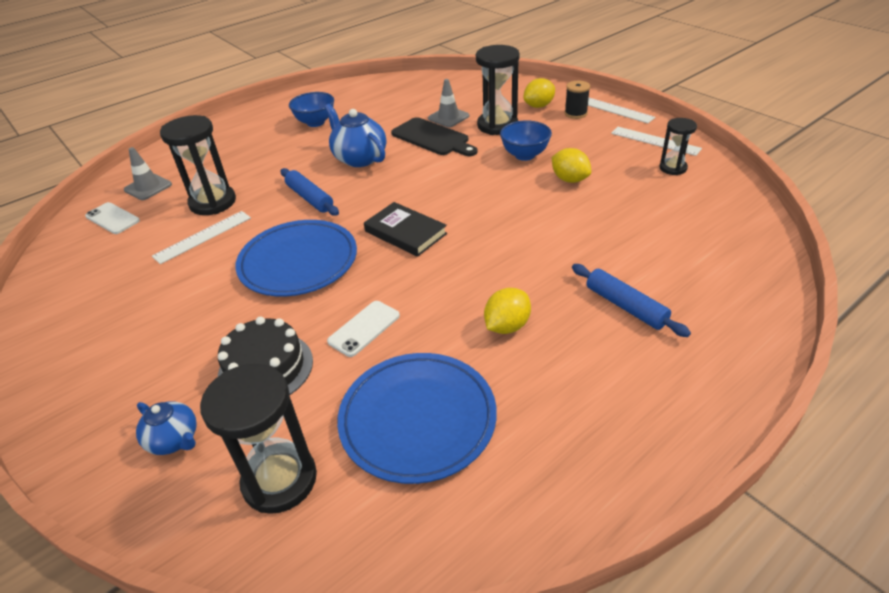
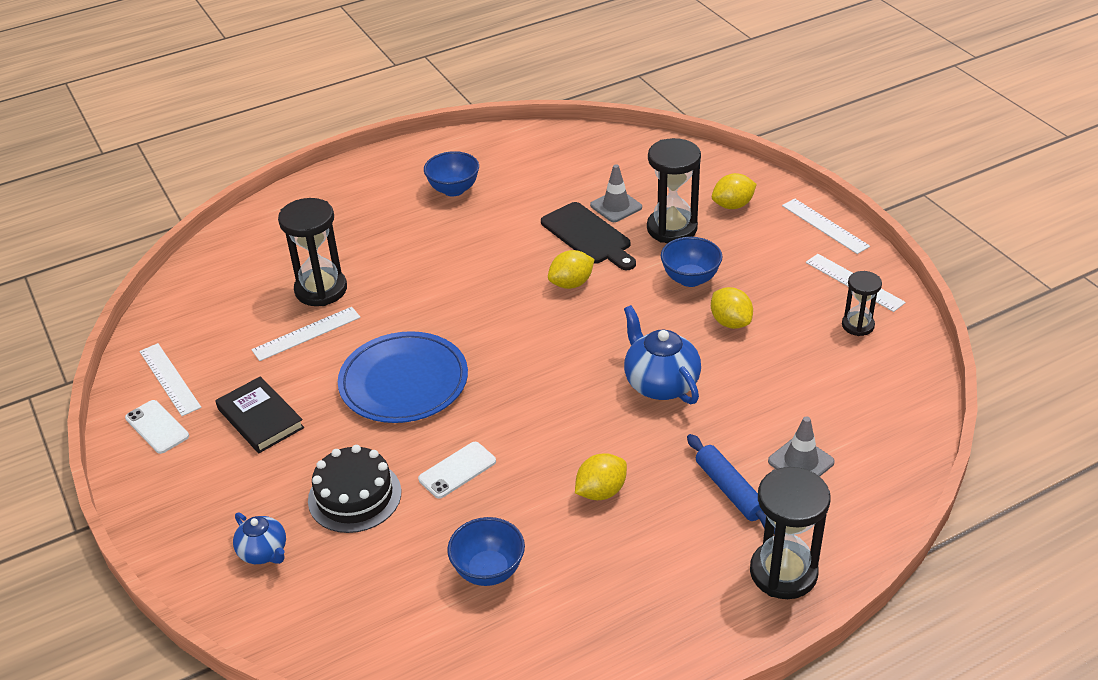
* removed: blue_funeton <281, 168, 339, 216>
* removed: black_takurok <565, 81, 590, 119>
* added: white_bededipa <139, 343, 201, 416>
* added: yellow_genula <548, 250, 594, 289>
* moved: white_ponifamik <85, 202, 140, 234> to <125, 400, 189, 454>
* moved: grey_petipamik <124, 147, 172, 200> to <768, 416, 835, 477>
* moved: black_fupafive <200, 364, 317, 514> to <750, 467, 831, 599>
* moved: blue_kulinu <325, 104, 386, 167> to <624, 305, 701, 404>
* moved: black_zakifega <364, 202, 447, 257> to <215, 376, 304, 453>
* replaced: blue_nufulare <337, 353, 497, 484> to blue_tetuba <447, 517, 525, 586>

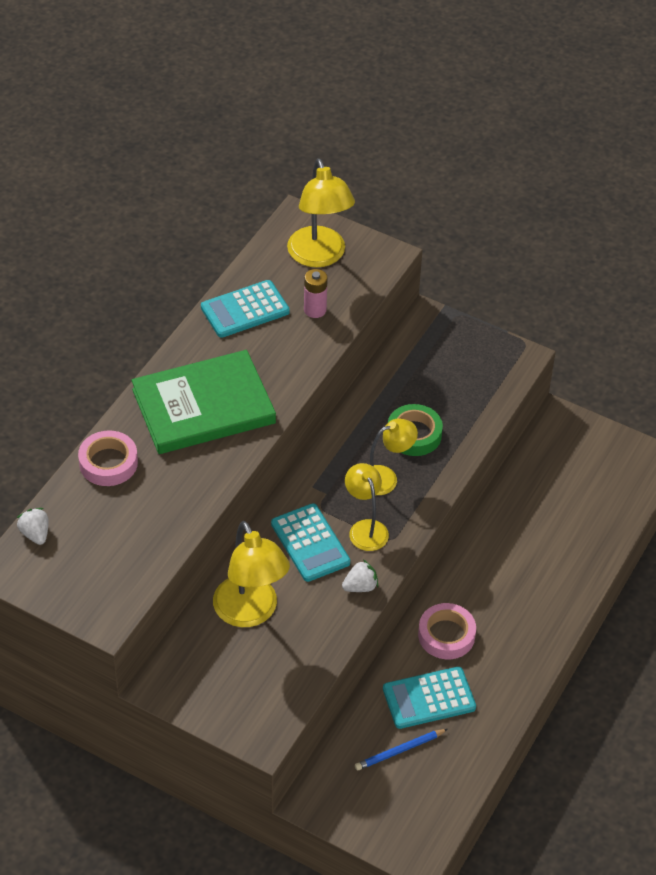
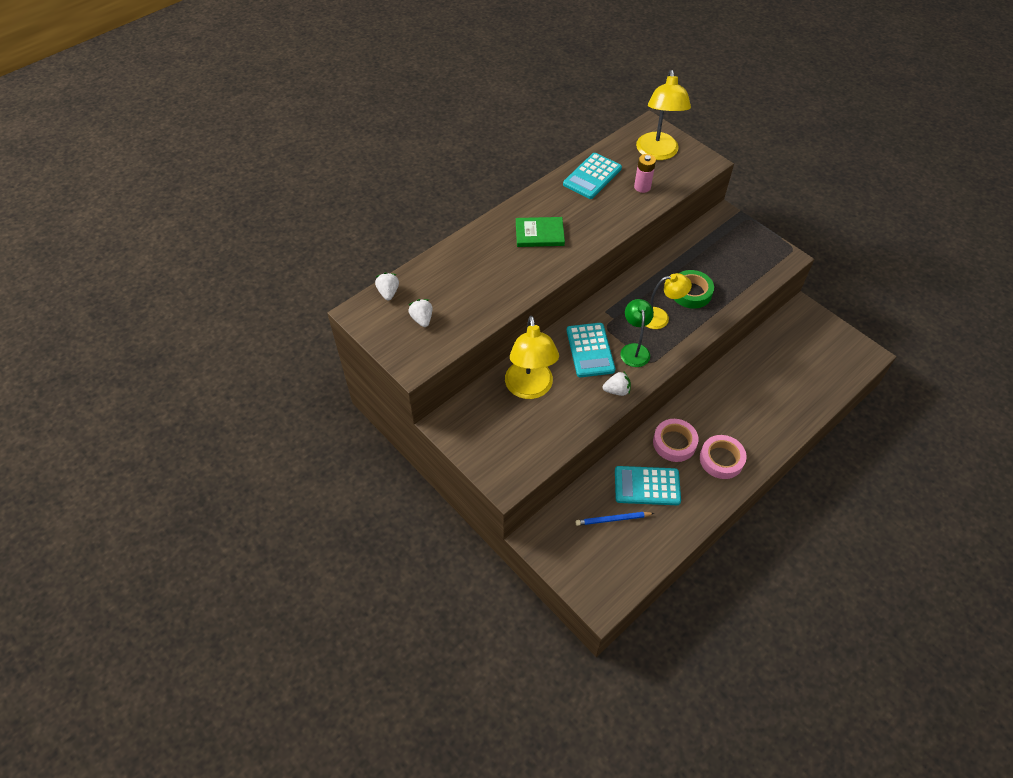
* added: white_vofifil <408, 299, 432, 327>
* moved: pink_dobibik <78, 431, 138, 486> to <700, 435, 747, 479>
* recoloured: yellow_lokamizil <345, 463, 389, 551> to green_lokamizil <620, 299, 654, 367>
* turned: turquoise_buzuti <201, 280, 290, 338> = <563, 153, 622, 199> 45 degrees counterclockwise
* resized: green_zakifega <132, 350, 276, 454> = <516, 217, 565, 247> x0.52

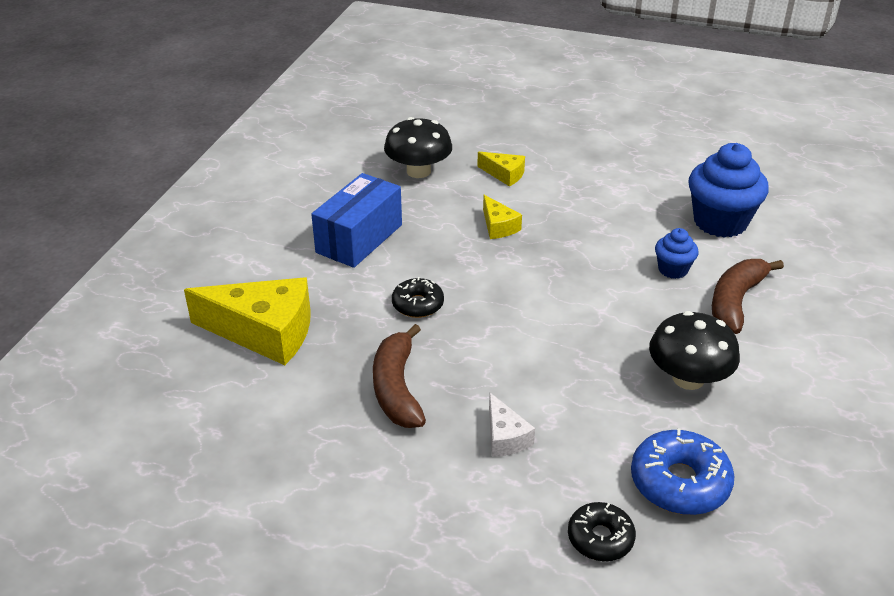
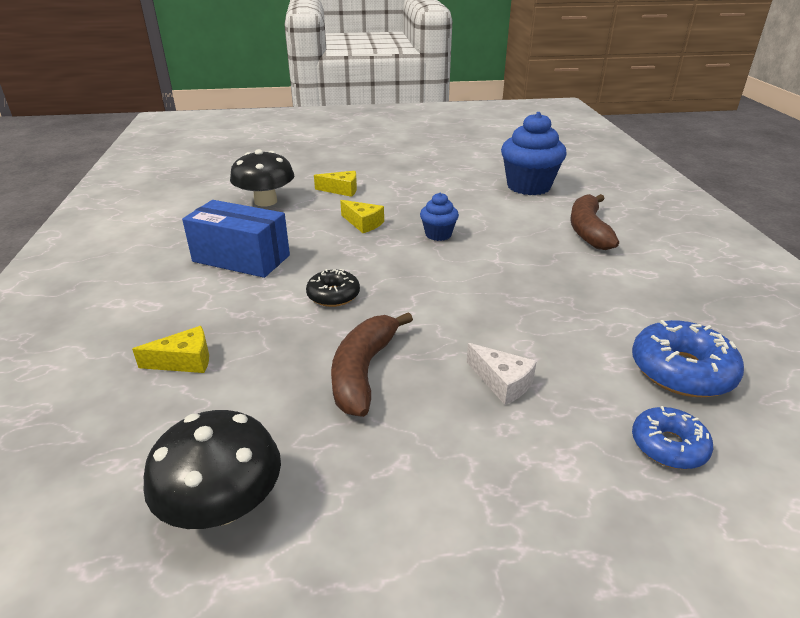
* moved: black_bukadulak <649, 311, 740, 390> to <143, 410, 281, 529>
* moved: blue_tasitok <655, 228, 698, 279> to <420, 193, 459, 241>
* recoloured: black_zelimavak <568, 502, 636, 561> to blue_zelimavak <632, 406, 713, 469>
* turned: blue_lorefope <311, 173, 402, 268> = <182, 200, 290, 278> 75 degrees counterclockwise
* turned: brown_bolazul <373, 324, 426, 428> = <331, 312, 413, 417> 45 degrees clockwise
* resized: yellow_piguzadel <184, 277, 311, 365> = <132, 326, 209, 373> x0.48

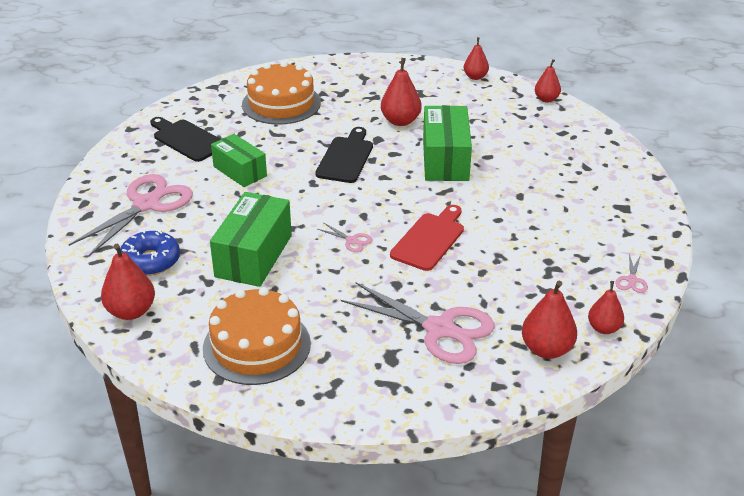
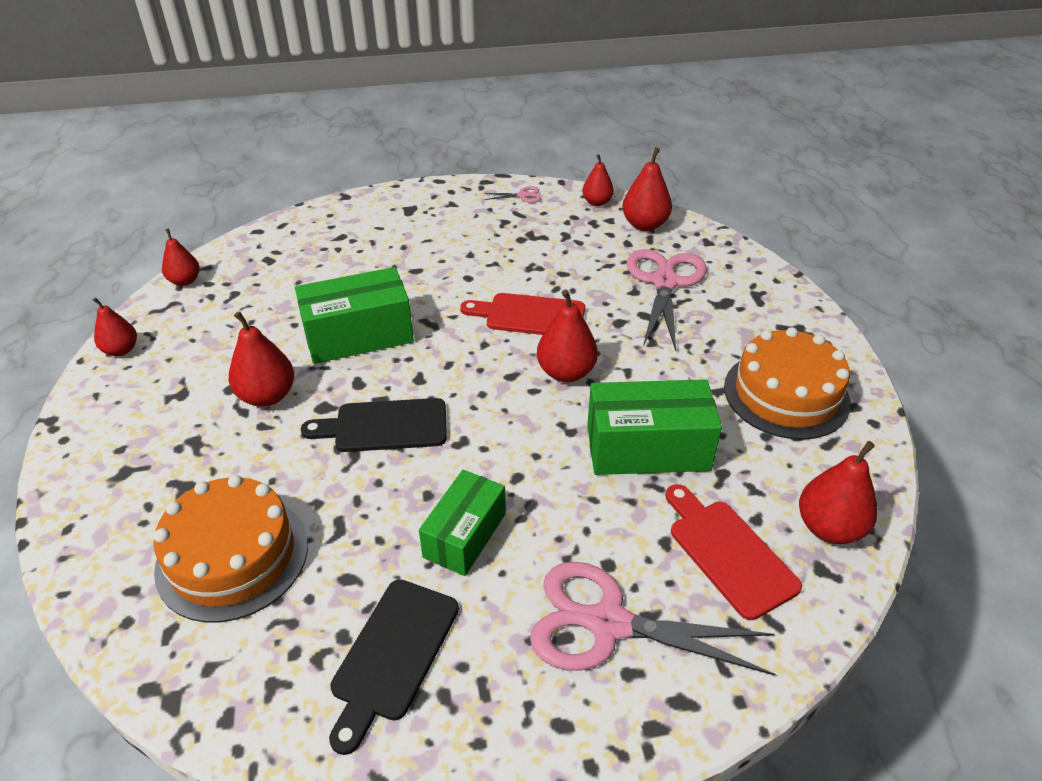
* replaced: blue_zelimavak <120, 230, 180, 276> to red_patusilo <666, 484, 802, 620>
* replaced: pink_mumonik <318, 223, 373, 252> to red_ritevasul <537, 289, 598, 382>

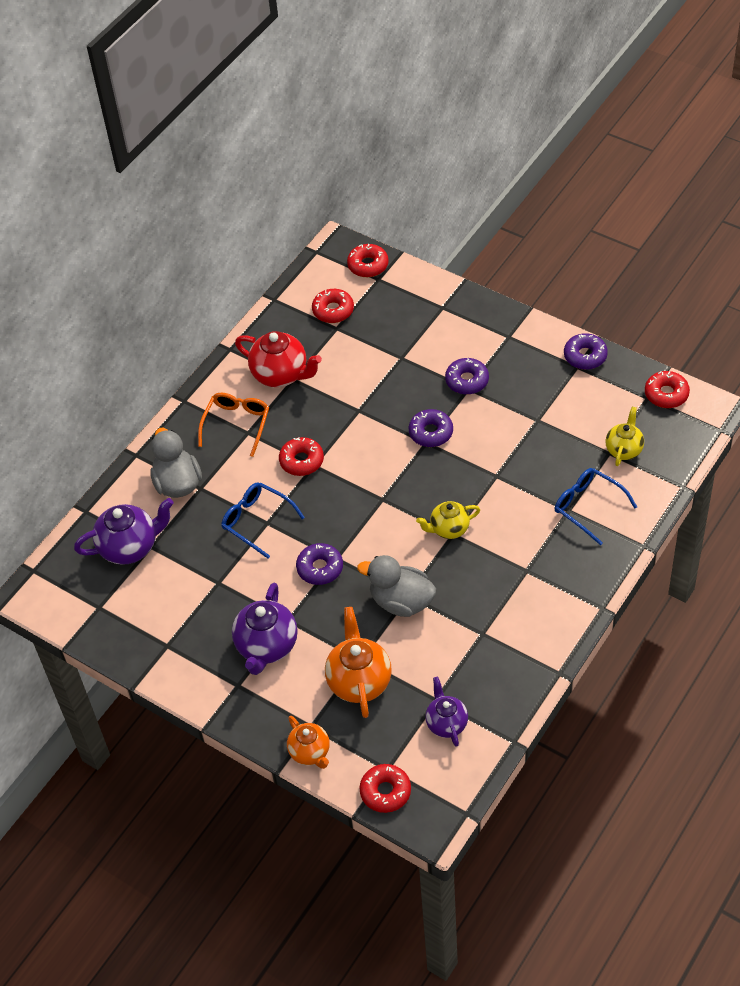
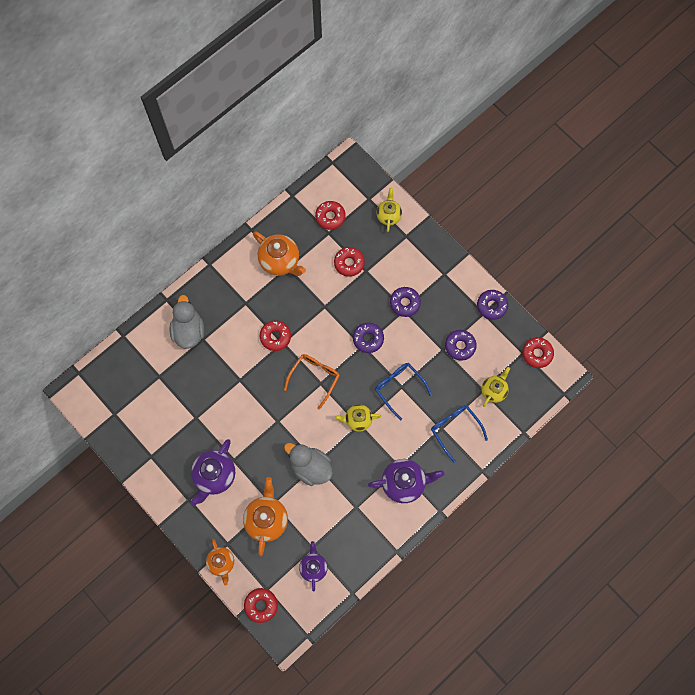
* added: yellow_kulinu <376, 188, 402, 232>
* moved: purple_kulinu <74, 498, 174, 565> to <368, 459, 444, 503>
* moved: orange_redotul <198, 393, 269, 457> to <284, 354, 340, 410>
* moved: blue_redotul <221, 482, 305, 558> to <375, 363, 432, 421>
* moved: purple_zelimavak <296, 543, 343, 585> to <445, 330, 477, 360>
* moved: red_zelimavak <347, 244, 389, 277> to <334, 247, 365, 277>
* recoloured: red_kulinu <235, 331, 322, 387> to orange_kulinu <253, 231, 306, 276>

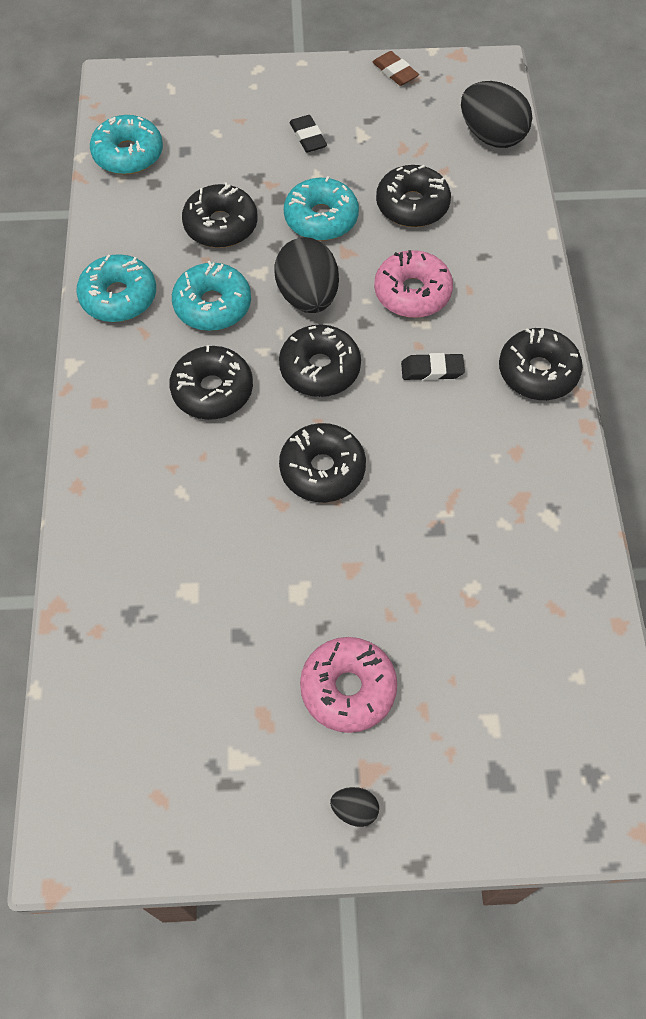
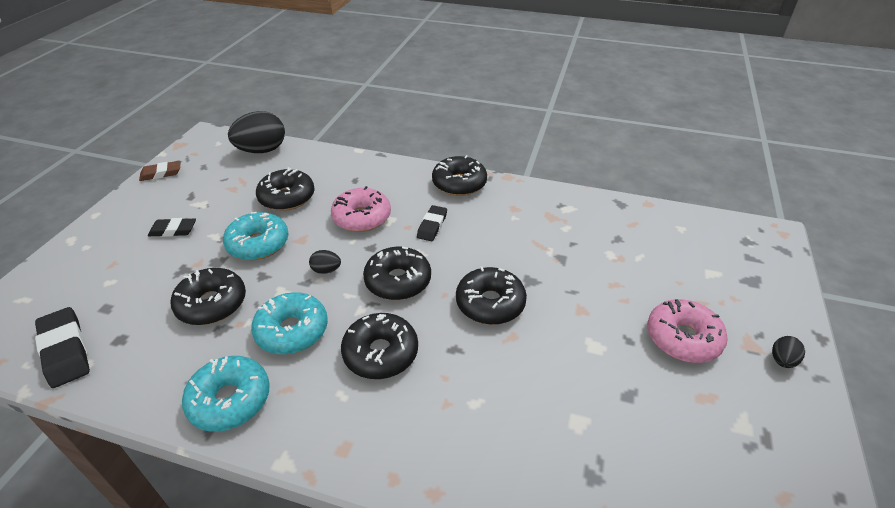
* replaced: turquoise_zelimavak <90, 115, 163, 175> to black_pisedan <35, 307, 90, 388>
* resized: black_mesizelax <274, 237, 339, 313> = <309, 250, 341, 274> x0.45

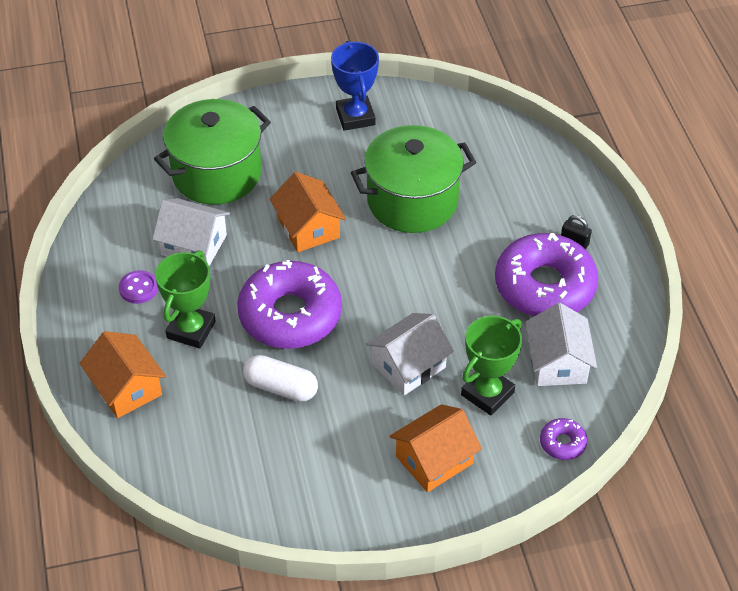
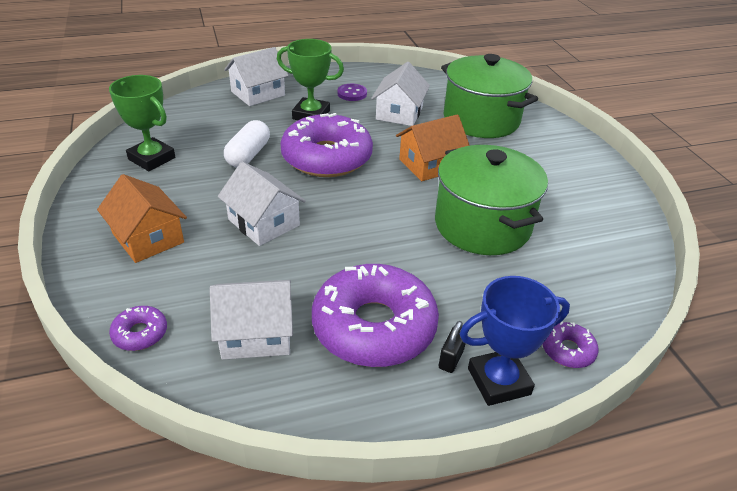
* added: purple_zelimavak <543, 322, 599, 368>
* moved: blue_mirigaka <331, 41, 379, 131> to <460, 276, 570, 406>
* moved: green_mirigaka <461, 316, 522, 415> to <109, 75, 175, 171>
* recoloured: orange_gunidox <79, 331, 166, 418> to white_gunidox <224, 47, 289, 106>

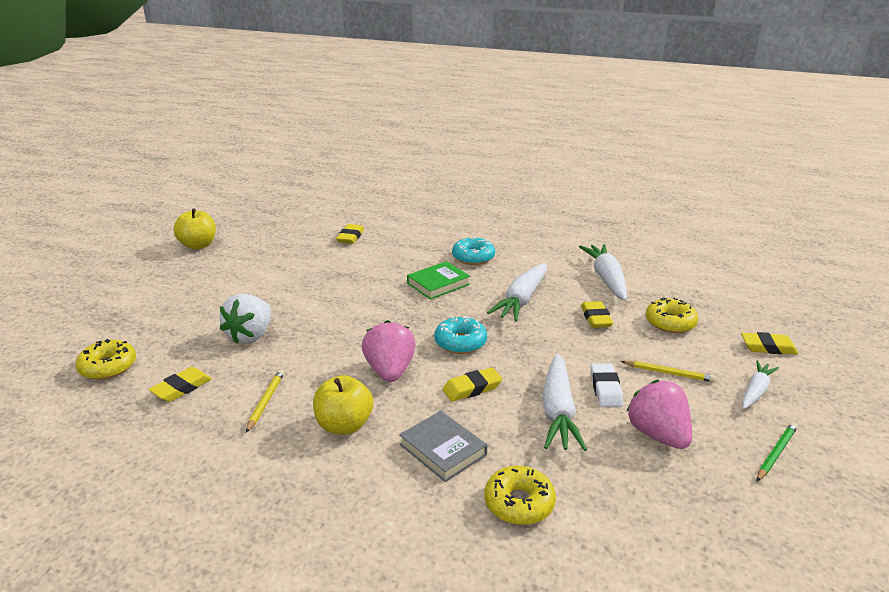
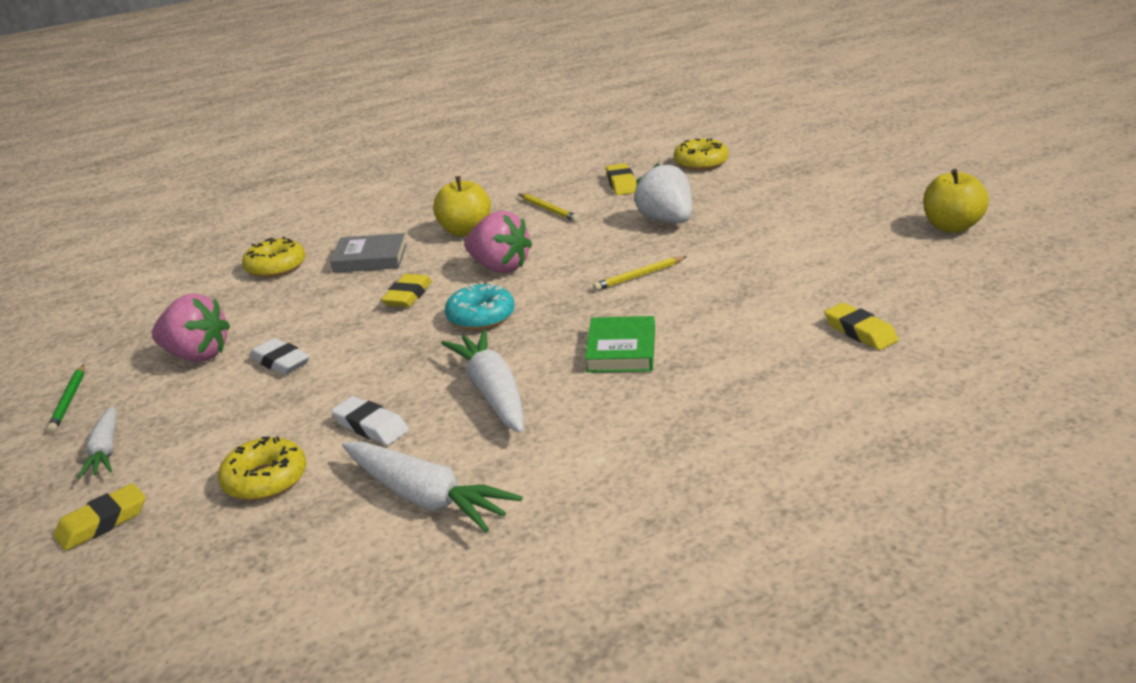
* removed: turquoise_zelimavak <452, 237, 495, 265>
* removed: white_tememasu <543, 354, 587, 451>
* moved: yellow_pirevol <621, 361, 716, 382> to <593, 256, 686, 291>
* recoloured: yellow_pisedan <581, 301, 613, 328> to white_pisedan <331, 396, 409, 445>

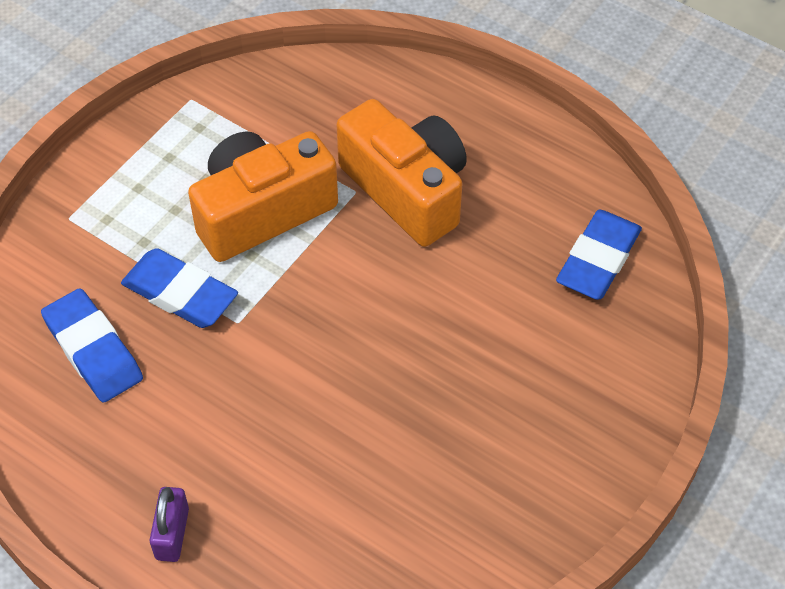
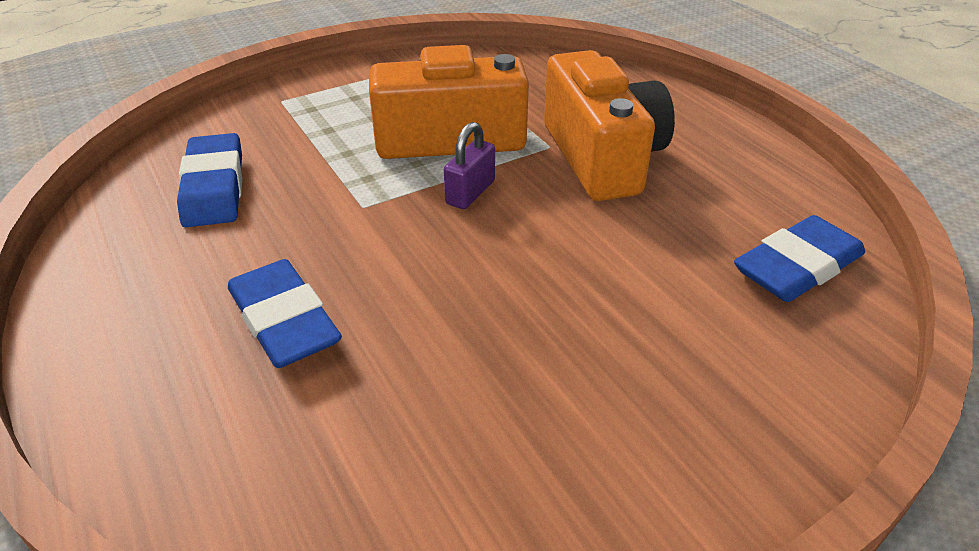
* moved: blue_pisedan <121, 248, 238, 328> to <228, 259, 342, 368>
* moved: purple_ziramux <150, 487, 189, 562> to <444, 122, 495, 209>

